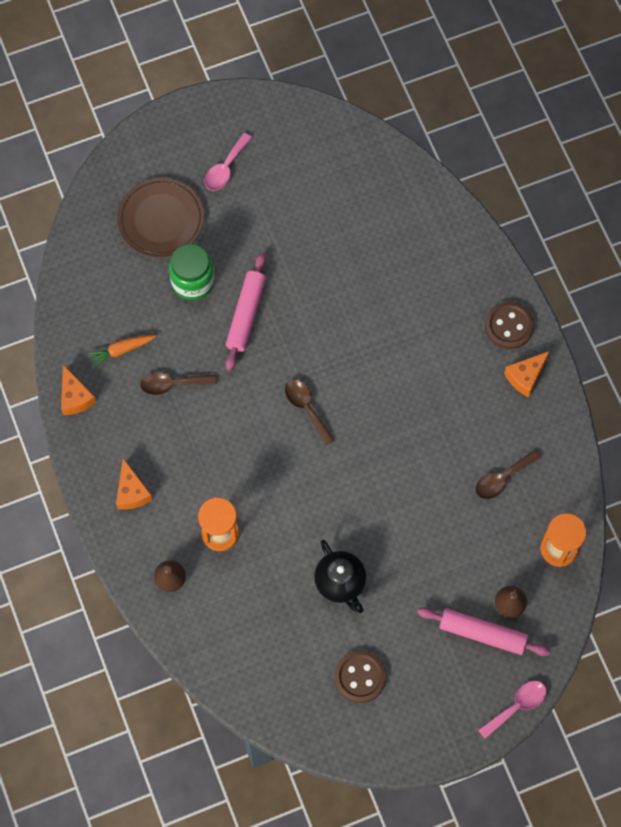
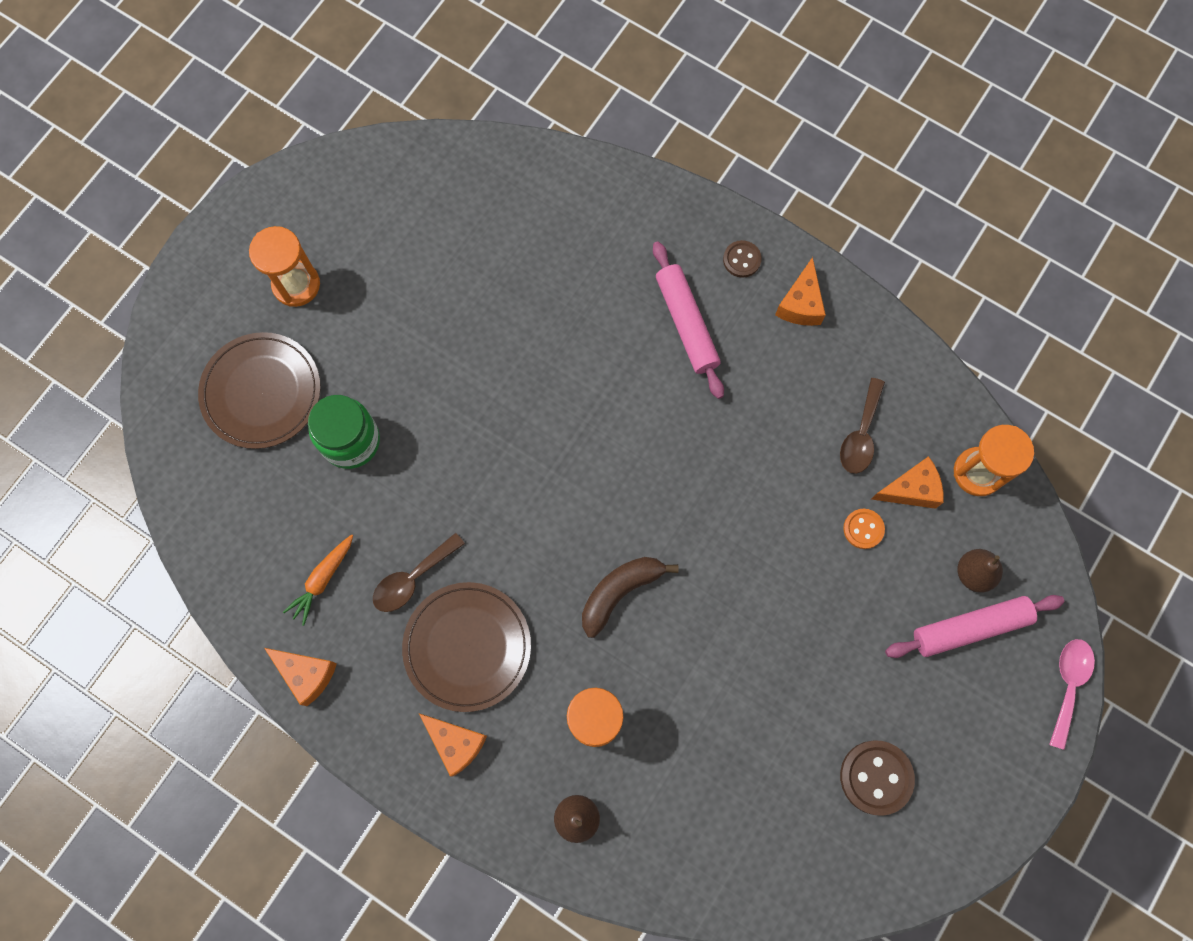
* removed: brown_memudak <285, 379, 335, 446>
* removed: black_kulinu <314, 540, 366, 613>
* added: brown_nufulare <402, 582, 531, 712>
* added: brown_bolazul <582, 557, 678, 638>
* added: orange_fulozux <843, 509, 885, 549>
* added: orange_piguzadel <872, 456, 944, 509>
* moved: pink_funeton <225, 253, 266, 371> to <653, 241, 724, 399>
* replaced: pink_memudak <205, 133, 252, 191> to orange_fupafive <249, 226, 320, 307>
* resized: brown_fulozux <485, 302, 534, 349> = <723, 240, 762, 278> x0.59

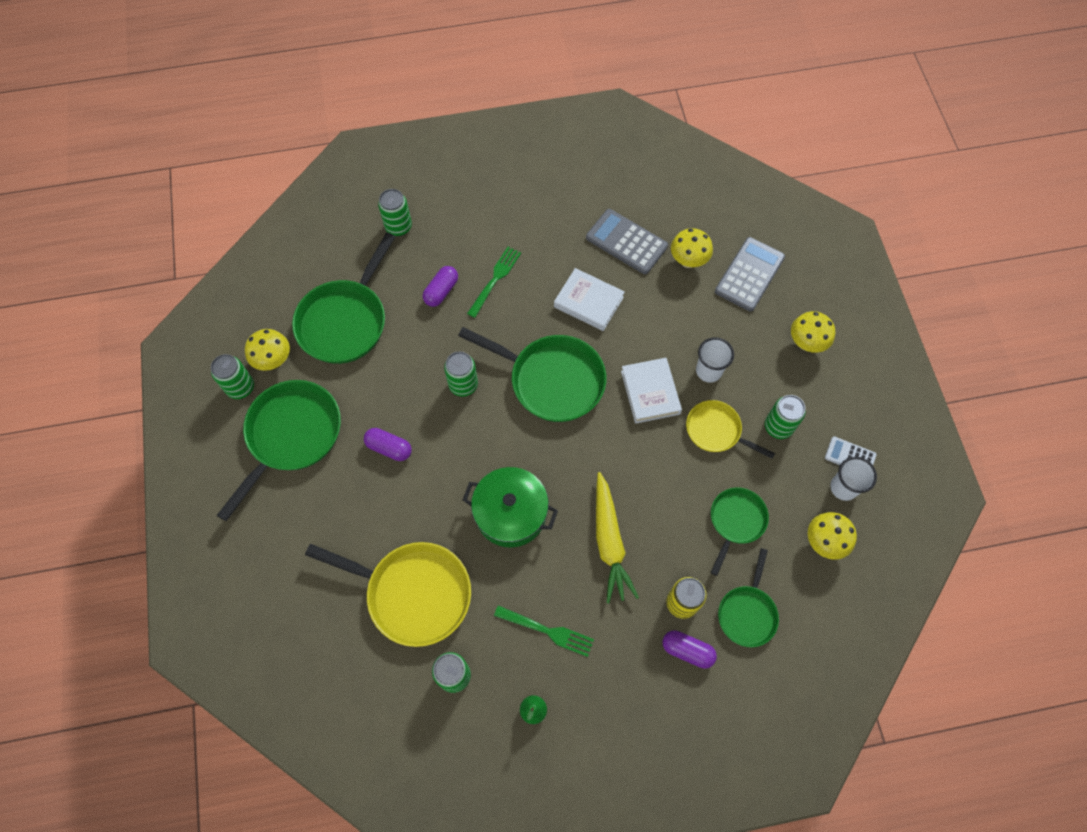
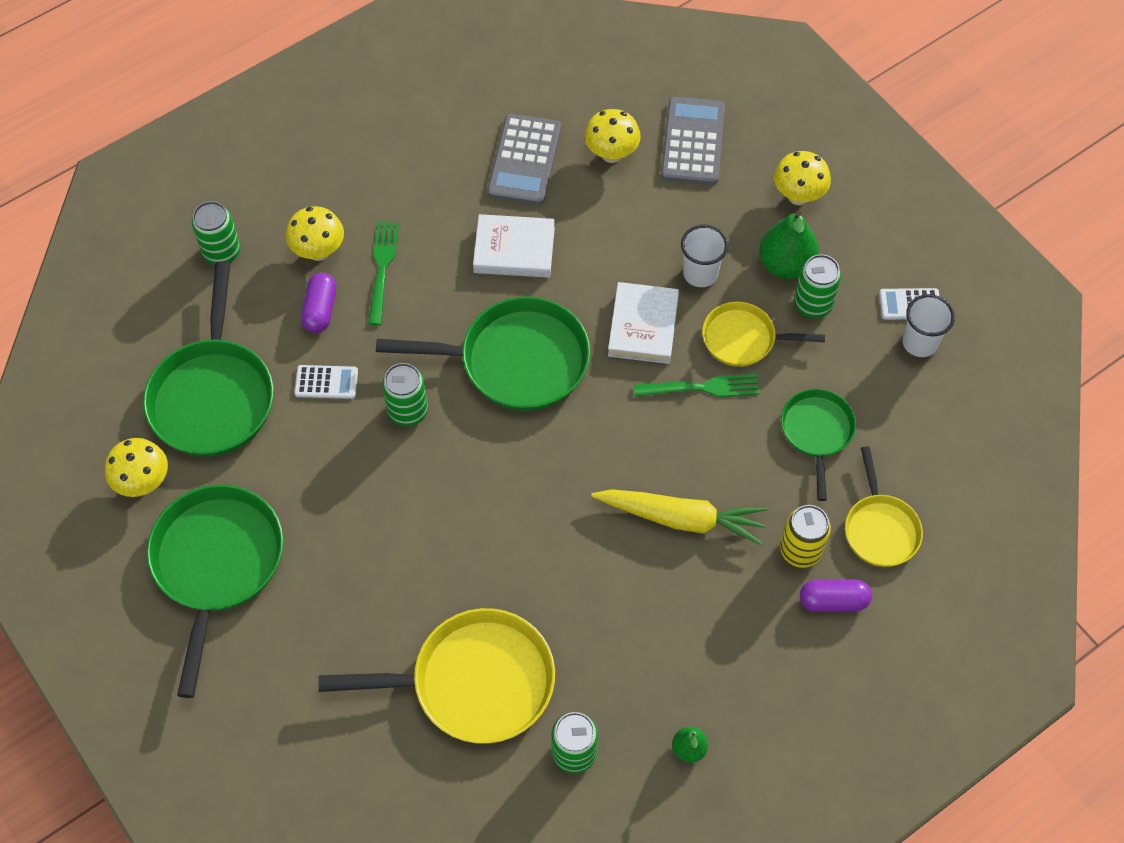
* removed: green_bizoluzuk <211, 354, 254, 399>
* removed: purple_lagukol <364, 428, 412, 461>
* removed: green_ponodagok <463, 467, 558, 547>
* added: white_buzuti <294, 365, 358, 399>
* added: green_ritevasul <759, 211, 819, 279>
* moved: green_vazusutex <494, 605, 594, 657> to <634, 374, 760, 397>
* moved: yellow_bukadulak <808, 512, 857, 560> to <286, 206, 344, 261>
* recoloured: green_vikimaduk <718, 548, 779, 647> to yellow_vikimaduk <845, 446, 923, 567>
* turned: grey_buzuti <586, 209, 668, 274> = <487, 114, 561, 205> 90 degrees counterclockwise
* turned: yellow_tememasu <596, 472, 639, 603> = <591, 489, 768, 545> 45 degrees counterclockwise
* turned: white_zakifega <621, 358, 682, 424> = <608, 282, 679, 364> 45 degrees clockwise

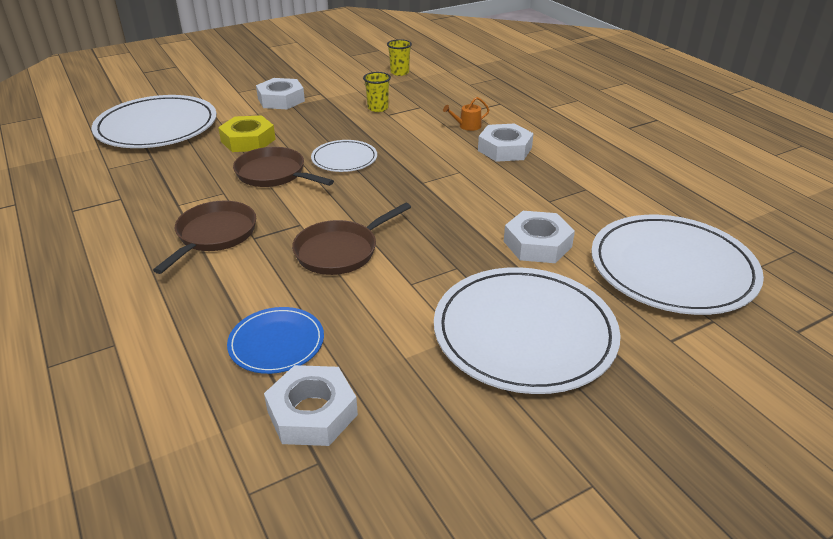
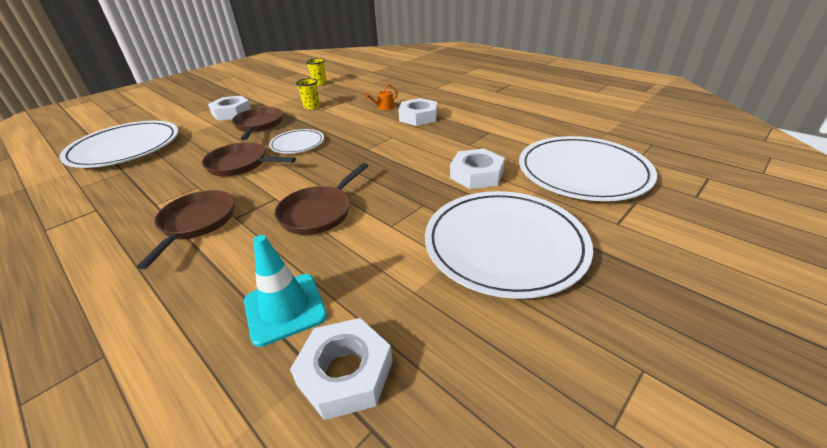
* removed: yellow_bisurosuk <218, 115, 276, 152>
* added: brown_vikimaduk <232, 107, 283, 140>
* replaced: blue_nufulare <227, 307, 324, 374> to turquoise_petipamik <244, 235, 327, 347>

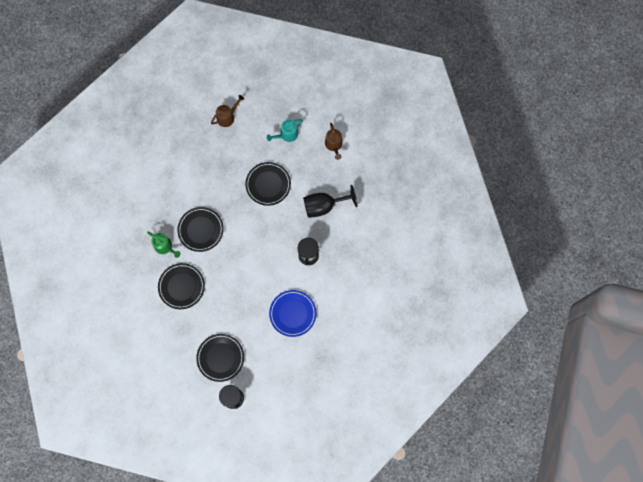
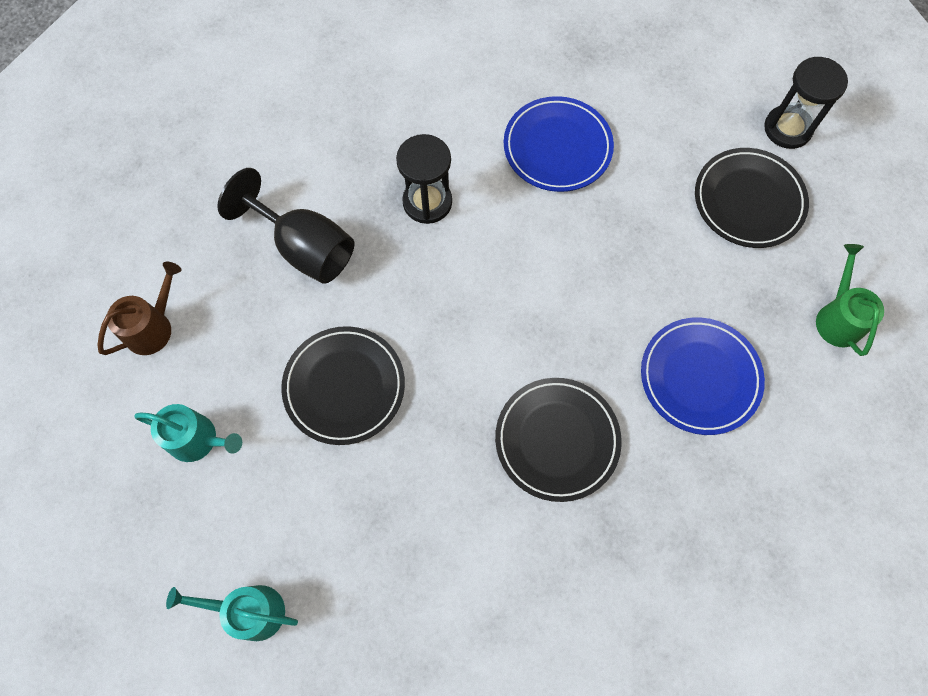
* moved: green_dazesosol <147, 232, 180, 258> to <816, 244, 884, 356>
* recoloured: black_nufulare <158, 263, 205, 309> to blue_nufulare <641, 317, 765, 435>
* recoloured: brown_dazesosol <211, 95, 244, 127> to turquoise_dazesosol <166, 585, 298, 641>

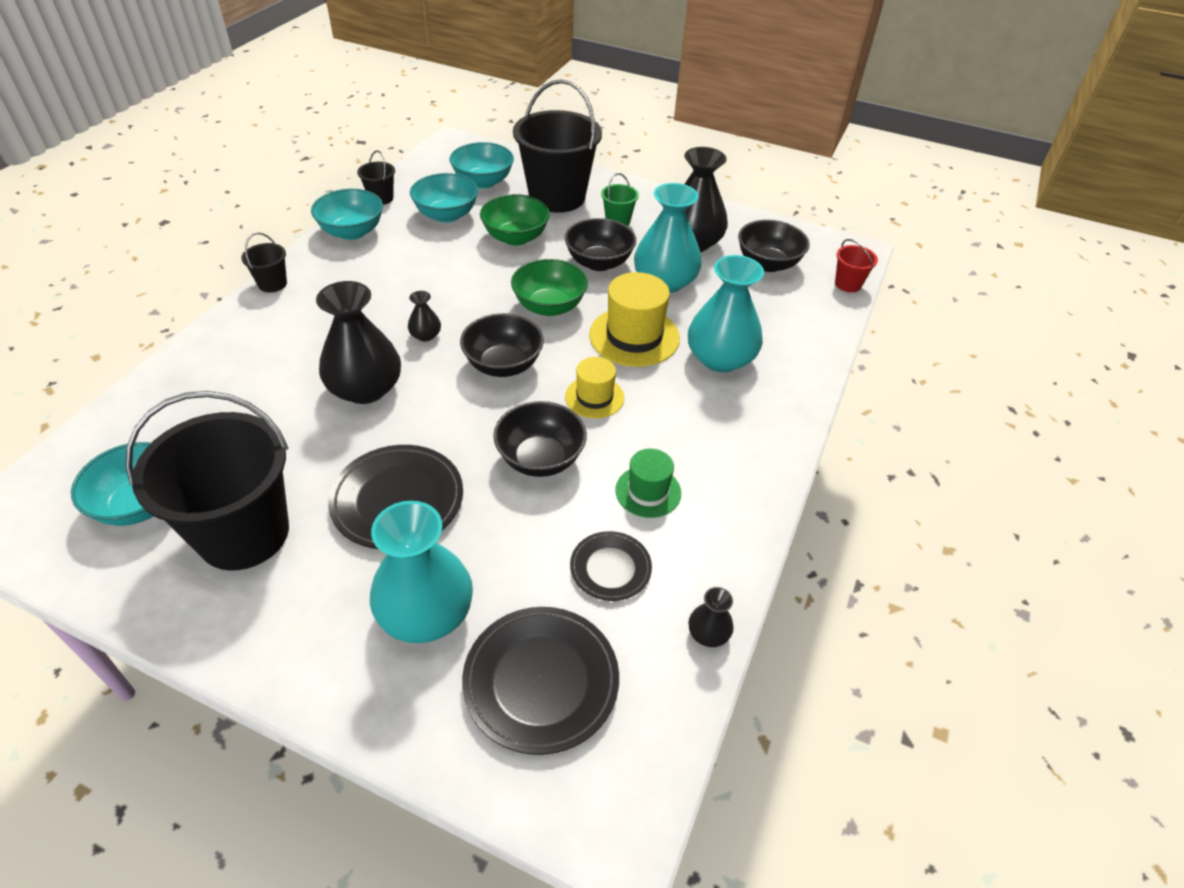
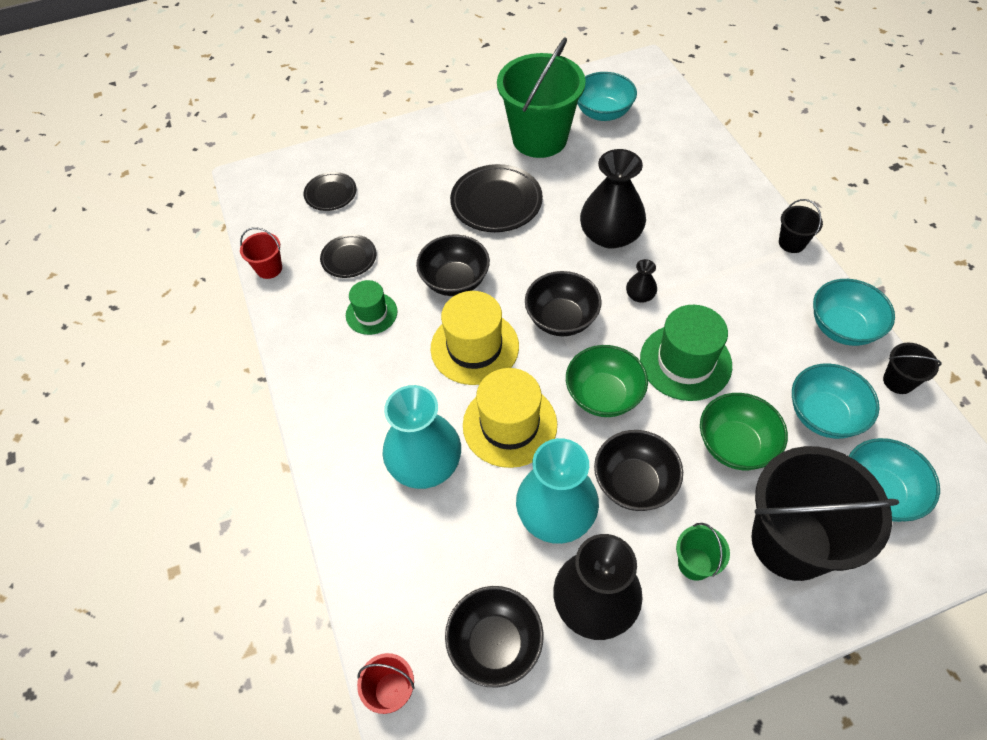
* removed: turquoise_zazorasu <370, 501, 473, 643>
* added: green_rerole <640, 305, 732, 401>
* replaced: black_zazorasu <689, 587, 734, 647> to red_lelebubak <240, 227, 282, 279>
* recoloured: black_lelebubak <125, 391, 289, 571> to green_lelebubak <497, 37, 586, 158>
* resized: black_nufulare <462, 607, 619, 755> = <303, 172, 357, 211> x0.59
* resized: yellow_rerole <565, 357, 624, 418> = <430, 291, 519, 385> x1.65

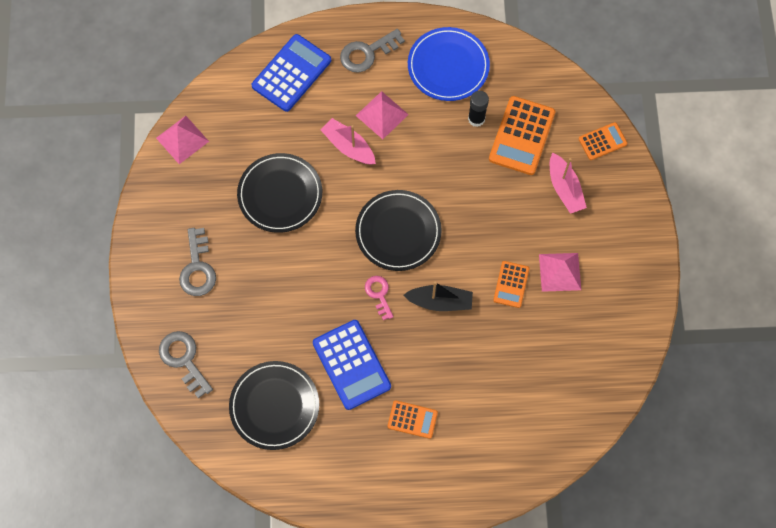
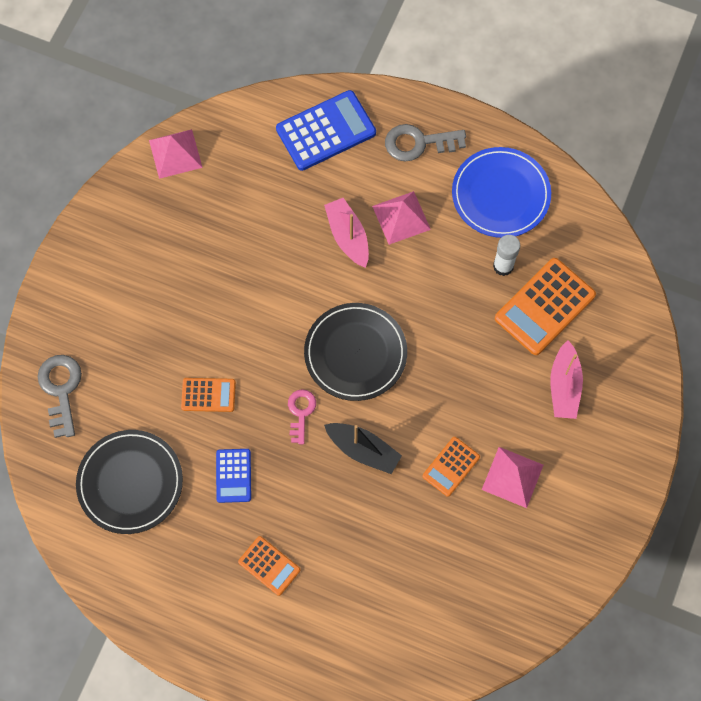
* removed: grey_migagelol <179, 228, 216, 296>
* removed: black_nufulare <237, 153, 322, 233>
* moved: orange_buzuti <579, 122, 627, 160> to <181, 378, 236, 412>
* recoloured: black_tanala <468, 91, 489, 127> to white_tanala <493, 235, 520, 276>
* resized: blue_buzuti <313, 320, 391, 410> = <216, 449, 251, 503> x0.56

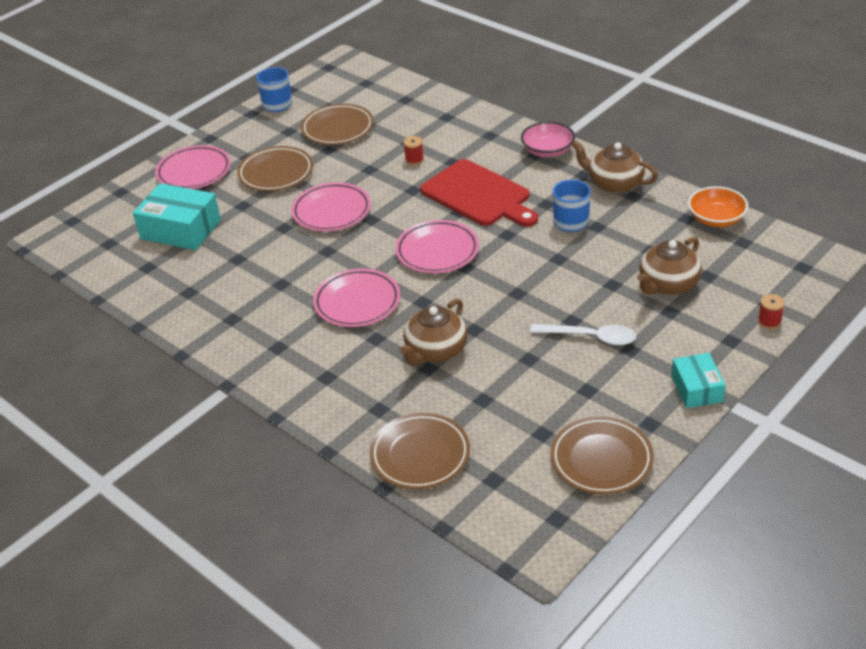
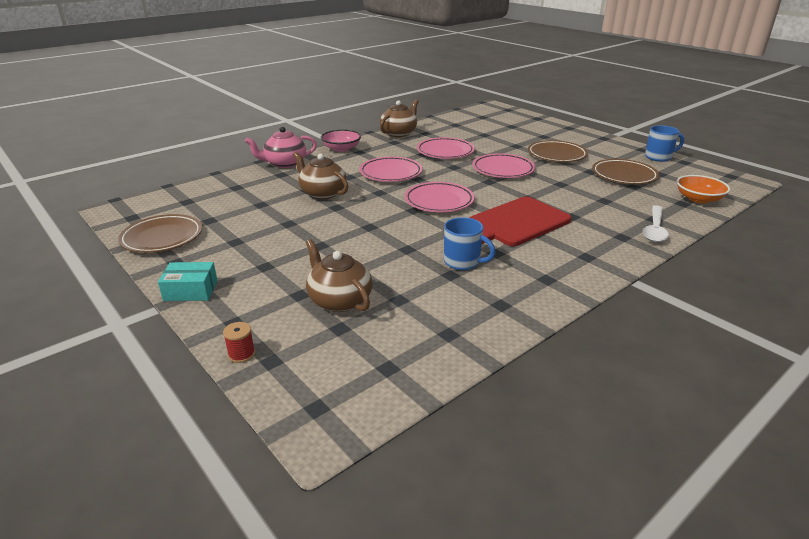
* removed: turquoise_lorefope <133, 183, 221, 250>
* removed: brown_nufulare <370, 413, 470, 489>
* removed: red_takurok <403, 136, 424, 165>
* added: pink_kulinu <245, 127, 317, 168>
* moved: pink_nufulare <155, 145, 231, 189> to <417, 137, 475, 159>
* moved: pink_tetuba <521, 122, 575, 157> to <321, 130, 361, 152>
* moved: white_memudak <530, 324, 636, 345> to <643, 205, 669, 242>
* moved: brown_kulinu <571, 140, 658, 194> to <380, 100, 419, 137>
* moved: orange_tetuba <688, 186, 748, 227> to <676, 175, 730, 203>

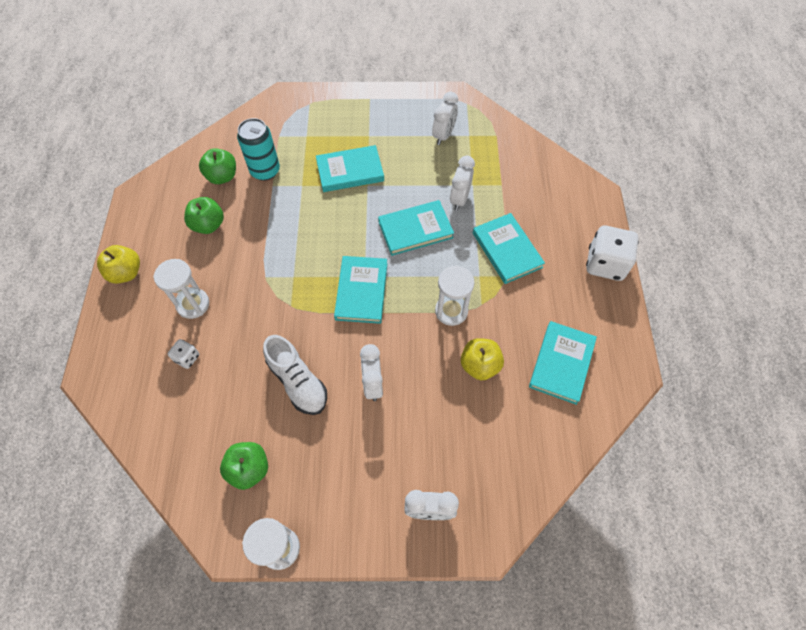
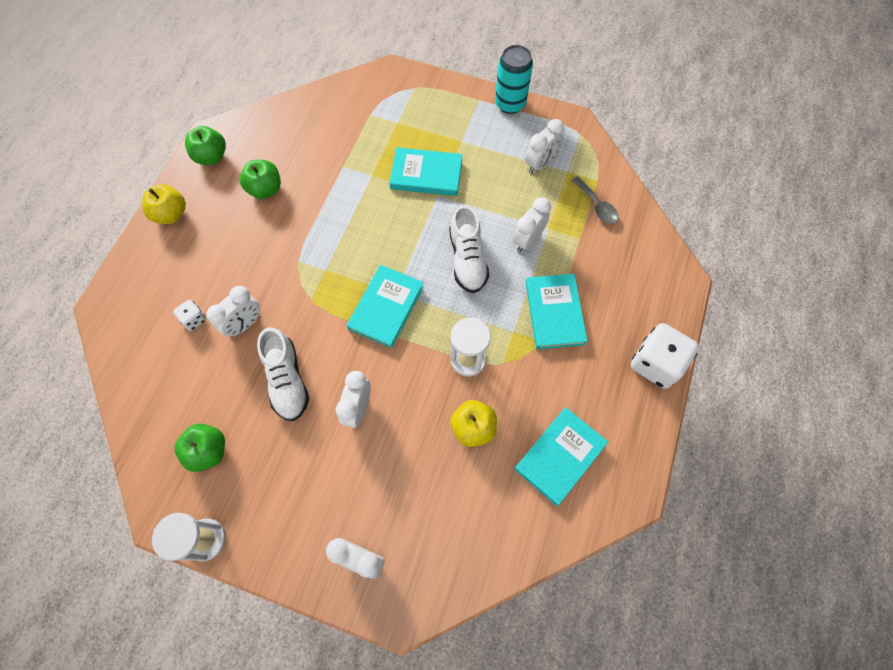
* removed: white_fupafive <153, 259, 209, 319>
* added: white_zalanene <206, 286, 260, 337>
* added: grey_memudak <572, 176, 619, 224>
* moved: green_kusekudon <199, 148, 236, 184> to <185, 126, 226, 165>
* moved: turquoise_bizoluzuk <237, 118, 280, 181> to <495, 45, 533, 114>
* replaced: turquoise_zakifega <378, 200, 454, 256> to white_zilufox <449, 205, 489, 293>

